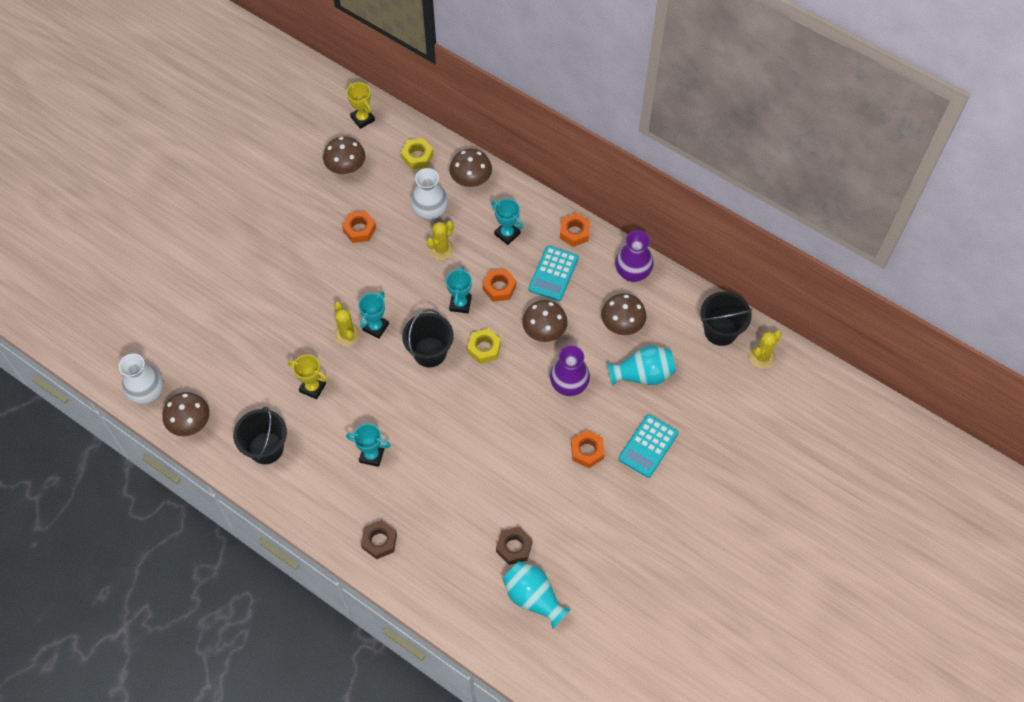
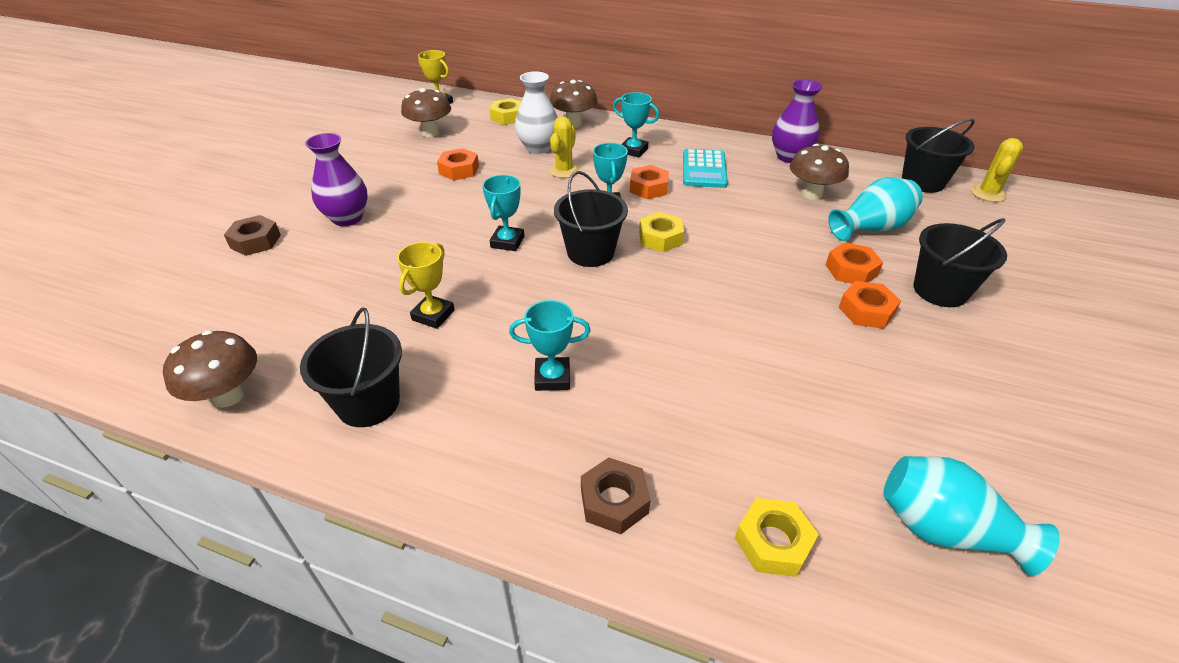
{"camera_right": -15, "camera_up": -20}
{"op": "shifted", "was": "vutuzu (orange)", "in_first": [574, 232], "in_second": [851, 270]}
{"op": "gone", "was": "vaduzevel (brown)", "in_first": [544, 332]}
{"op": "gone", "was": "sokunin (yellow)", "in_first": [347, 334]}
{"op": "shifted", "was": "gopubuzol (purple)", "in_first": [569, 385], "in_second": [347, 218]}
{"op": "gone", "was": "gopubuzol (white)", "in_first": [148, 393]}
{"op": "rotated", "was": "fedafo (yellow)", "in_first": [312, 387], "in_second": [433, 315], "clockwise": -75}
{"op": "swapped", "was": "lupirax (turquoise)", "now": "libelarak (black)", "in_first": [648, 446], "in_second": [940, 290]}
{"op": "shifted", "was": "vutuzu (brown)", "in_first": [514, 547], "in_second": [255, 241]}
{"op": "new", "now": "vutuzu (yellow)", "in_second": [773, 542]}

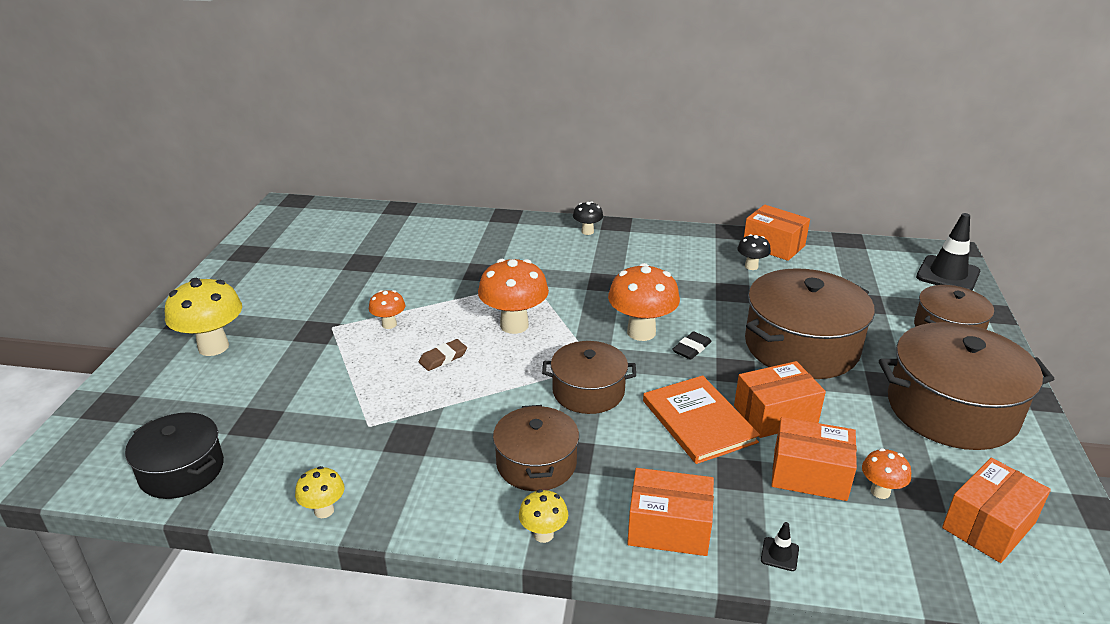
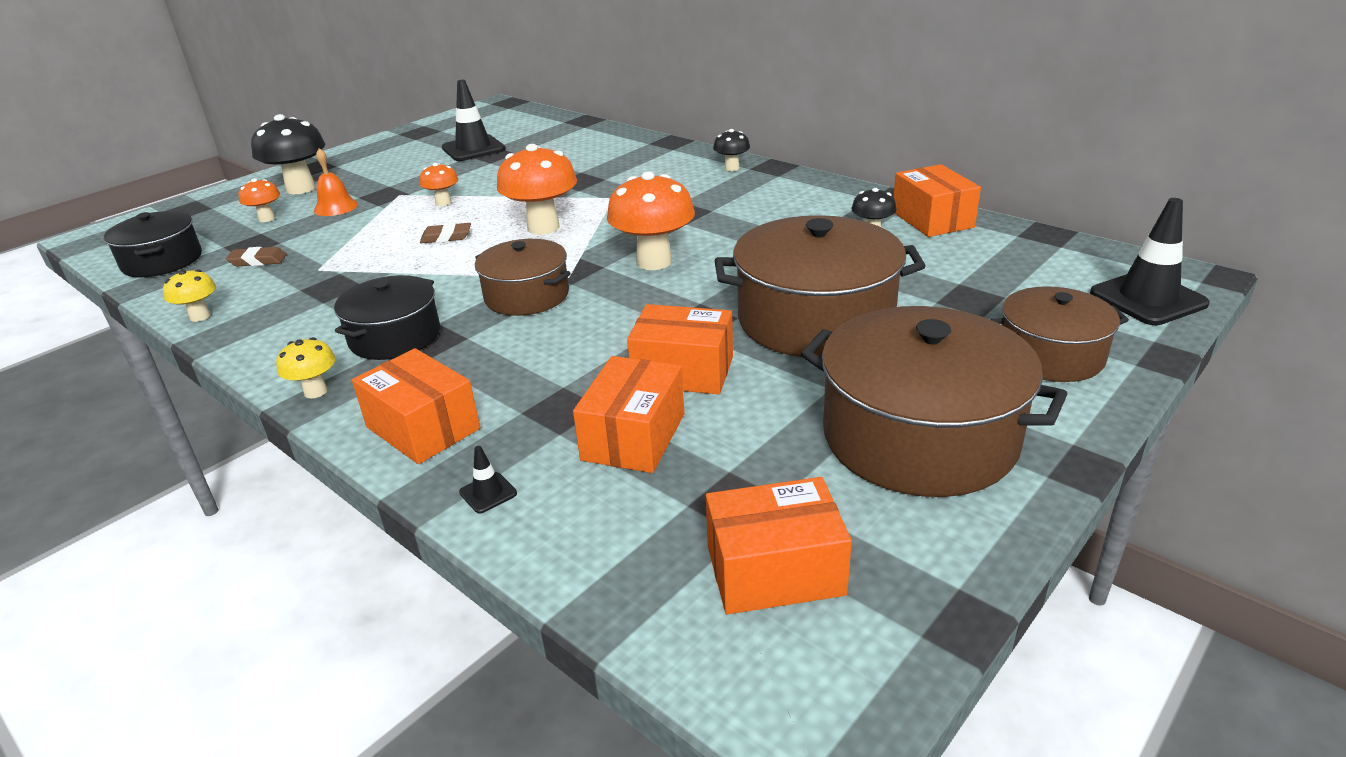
{"camera_right": 35, "camera_up": 0}
{"op": "repainted", "was": "vaduzevel (yellow)", "now": "vaduzevel (black)", "in_first": [213, 347], "in_second": [301, 189]}
{"op": "gone", "was": "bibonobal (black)", "in_first": [691, 348]}
{"op": "gone", "was": "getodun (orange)", "in_first": [698, 421]}
{"op": "repainted", "was": "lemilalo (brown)", "now": "lemilalo (black)", "in_first": [536, 463], "in_second": [395, 337]}
{"op": "rotated", "was": "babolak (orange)", "in_first": [809, 474], "in_second": [633, 437], "clockwise": 60}
{"op": "shifted", "was": "vaduzevel (orange)", "in_first": [880, 491], "in_second": [267, 218]}
{"op": "new", "now": "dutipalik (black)", "in_second": [473, 149]}
{"op": "new", "now": "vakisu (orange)", "in_second": [336, 207]}
{"op": "new", "now": "bibonobal (brown)", "in_second": [258, 261]}

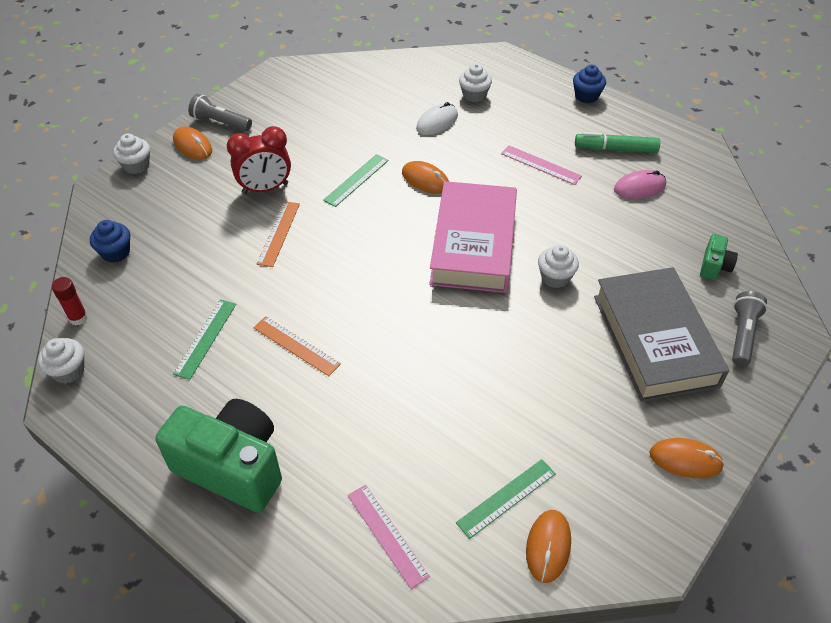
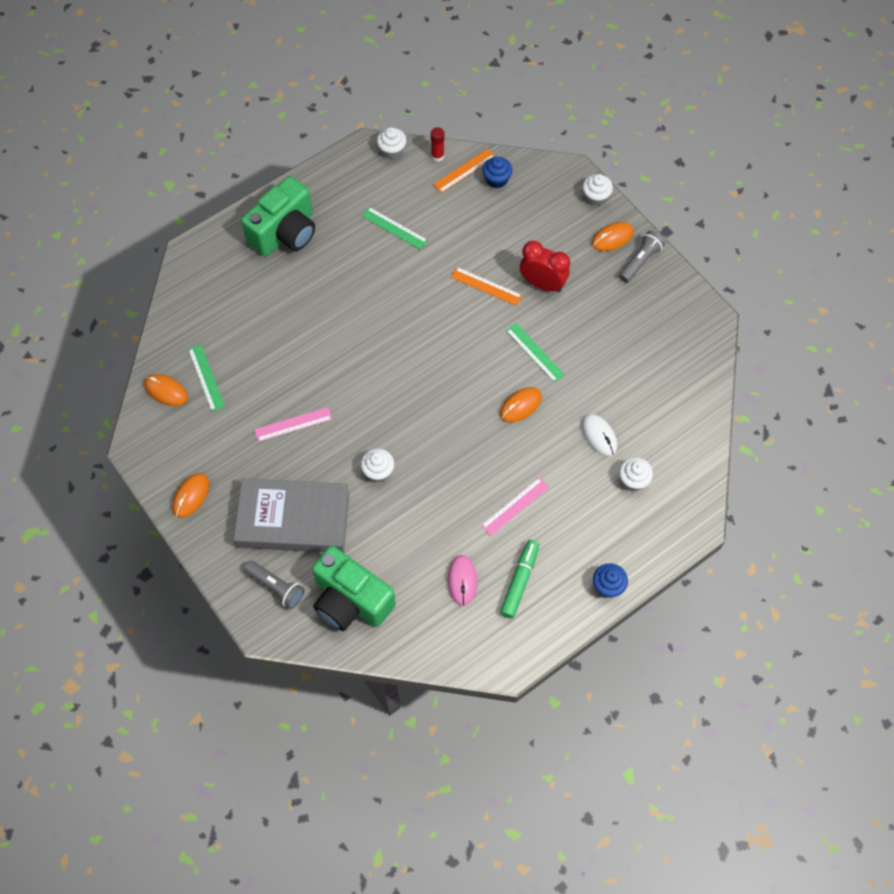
{"camera_right": 105, "camera_up": 15}
{"op": "rotated", "was": "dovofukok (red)", "in_first": [265, 188], "in_second": [542, 284], "clockwise": 120}
{"op": "gone", "was": "getodun (pink)", "in_first": [473, 244]}
{"op": "scaled", "was": "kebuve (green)", "in_first": [714, 266], "in_second": [350, 600], "ratio": 2.26}
{"op": "shifted", "was": "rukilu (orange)", "in_first": [296, 345], "in_second": [464, 171]}
{"op": "shifted", "was": "rukilu (pink)", "in_first": [387, 535], "in_second": [293, 424]}

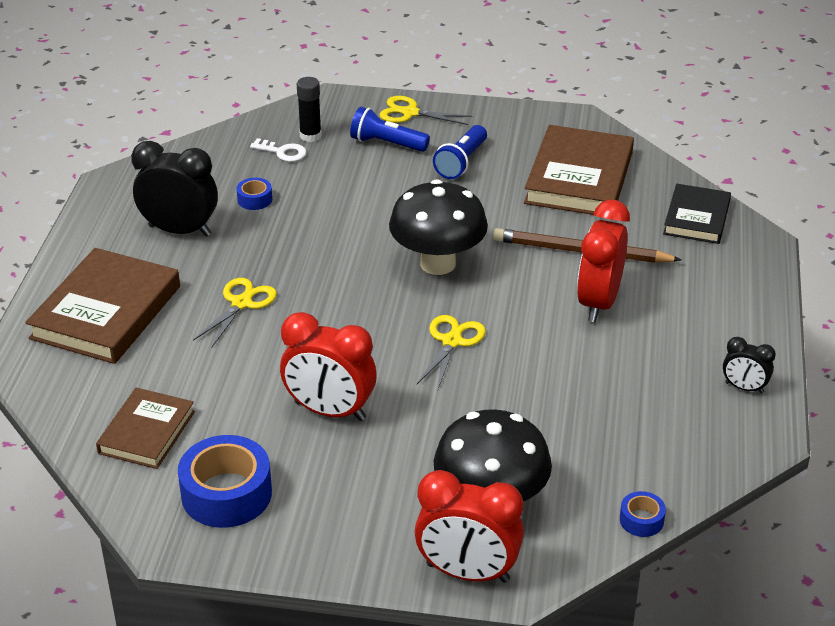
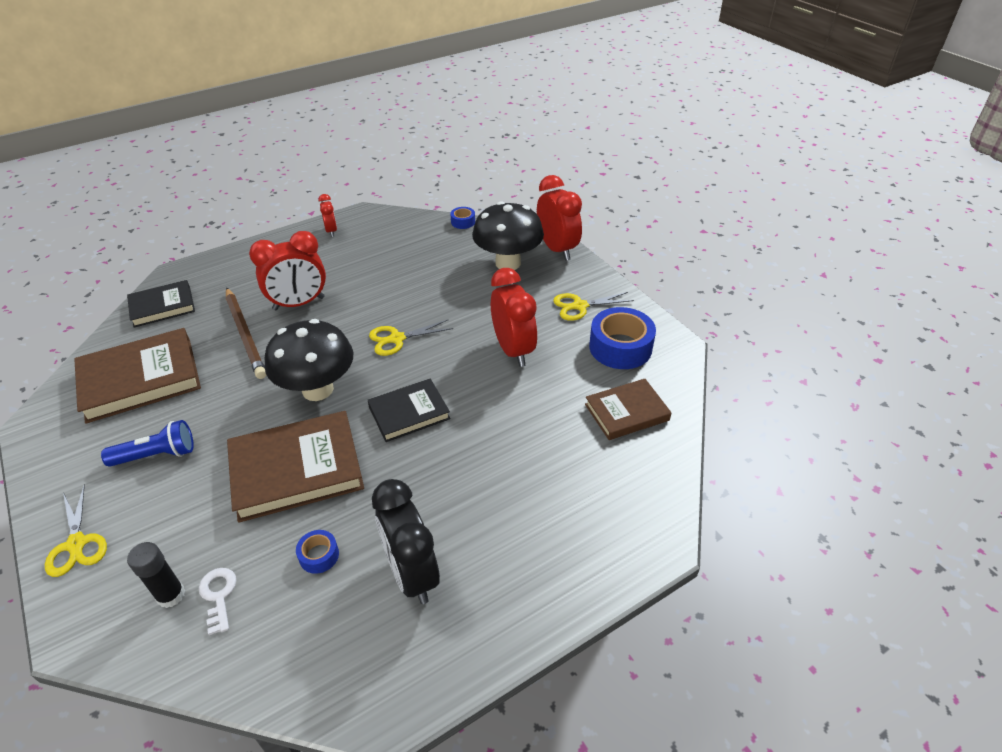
{"camera_right": -130, "camera_up": 5}
{"op": "gone", "was": "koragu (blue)", "in_first": [387, 144]}
{"op": "shifted", "was": "getodun (brown)", "in_first": [106, 312], "in_second": [296, 469]}
{"op": "shifted", "was": "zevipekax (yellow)", "in_first": [241, 303], "in_second": [580, 306]}
{"op": "repainted", "was": "dovofukok (black)", "now": "dovofukok (red)", "in_first": [744, 388], "in_second": [331, 231]}
{"op": "new", "now": "getodun (black)", "in_second": [409, 413]}

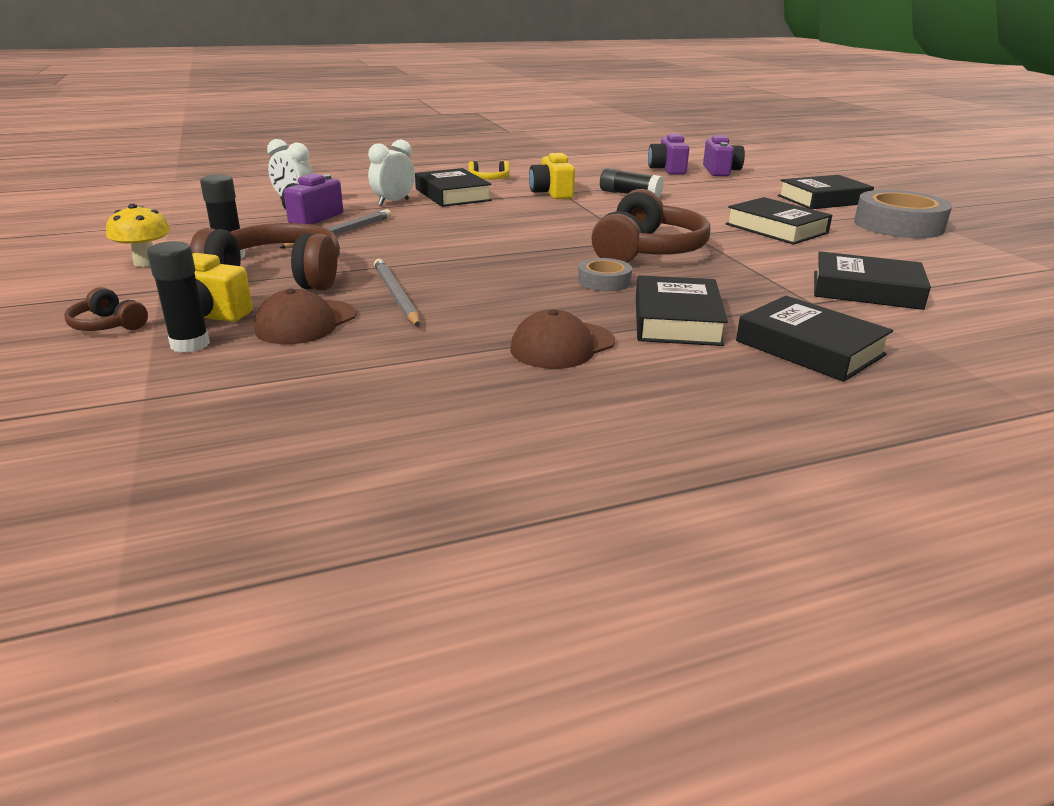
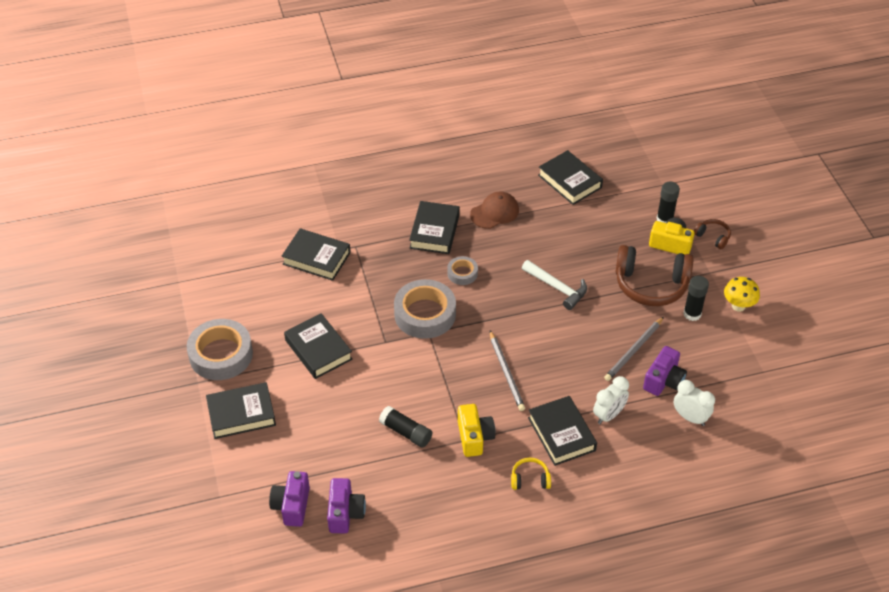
{"camera_right": -175, "camera_up": 20}
{"op": "swapped", "was": "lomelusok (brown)", "now": "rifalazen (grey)", "in_first": [647, 251], "in_second": [425, 314]}
{"op": "shifted", "was": "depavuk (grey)", "in_first": [396, 295], "in_second": [506, 372]}
{"op": "gone", "was": "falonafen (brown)", "in_first": [306, 322]}
{"op": "shifted", "was": "getodun (black)", "in_first": [809, 348], "in_second": [570, 181]}
{"op": "new", "now": "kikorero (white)", "in_second": [557, 288]}

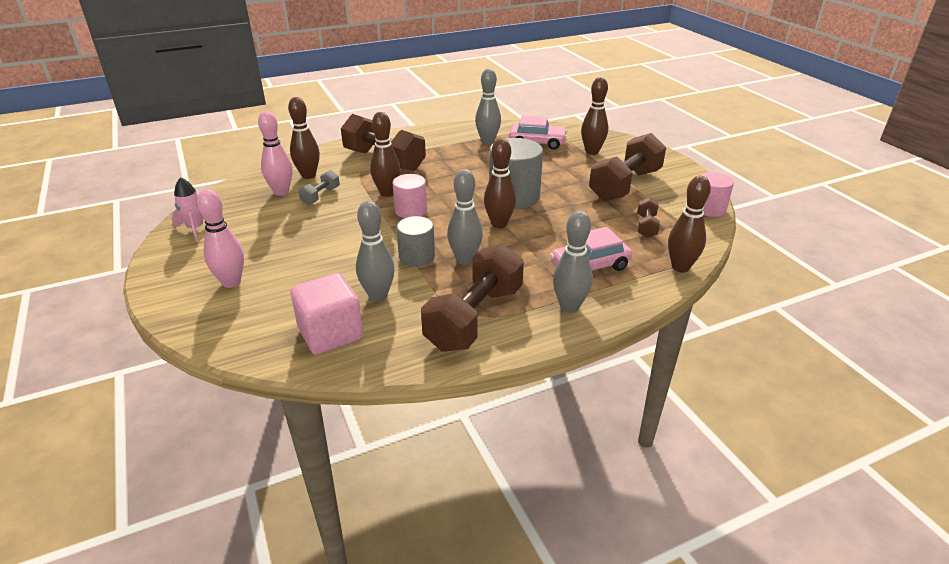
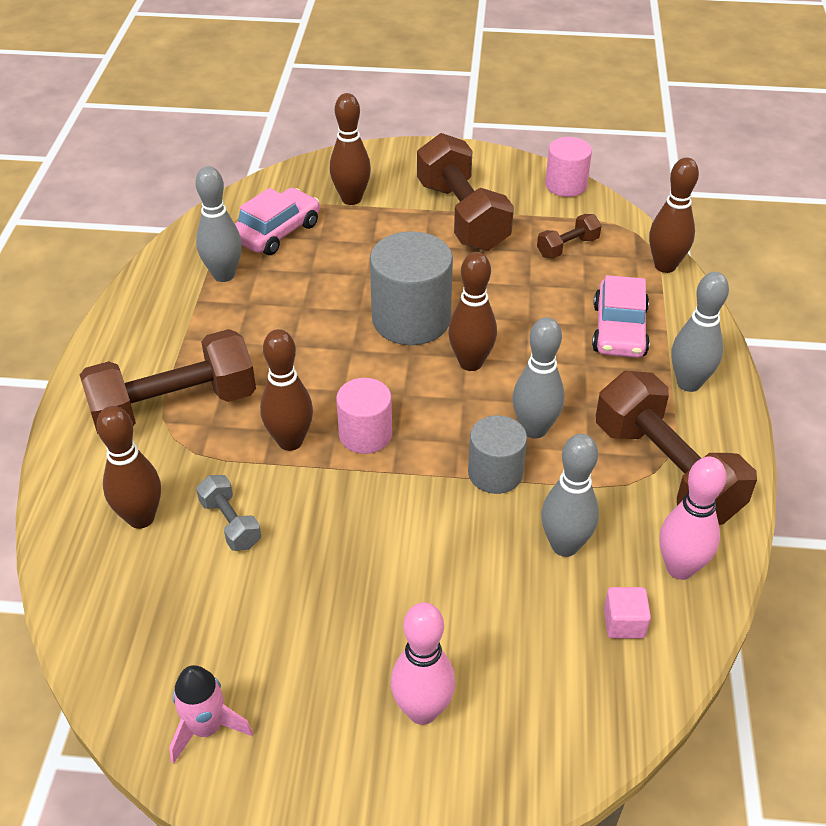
{"camera_right": -60, "camera_up": 10}
{"op": "shifted", "was": "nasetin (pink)", "in_first": [281, 192], "in_second": [680, 568]}
{"op": "rotated", "was": "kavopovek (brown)", "in_first": [646, 226], "in_second": [567, 247], "clockwise": -75}
{"op": "scaled", "was": "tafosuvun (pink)", "in_first": [330, 334], "in_second": [624, 623], "ratio": 0.49}

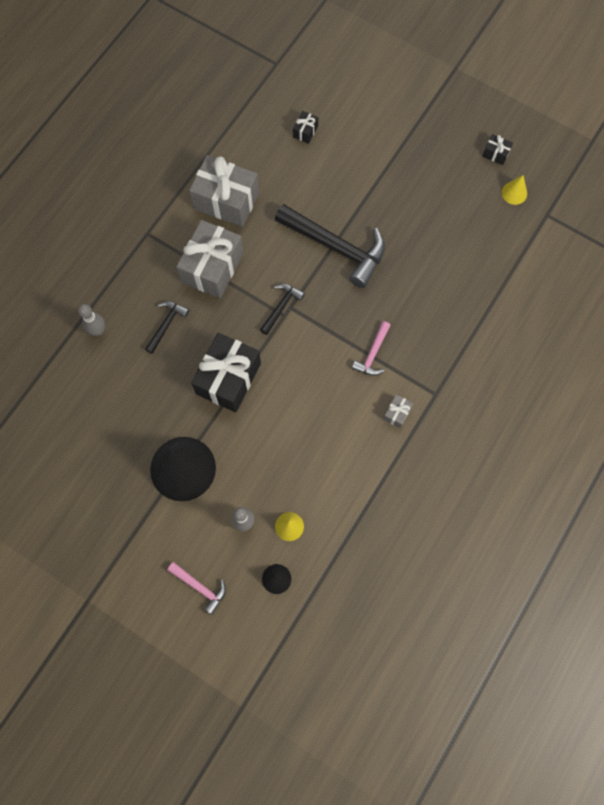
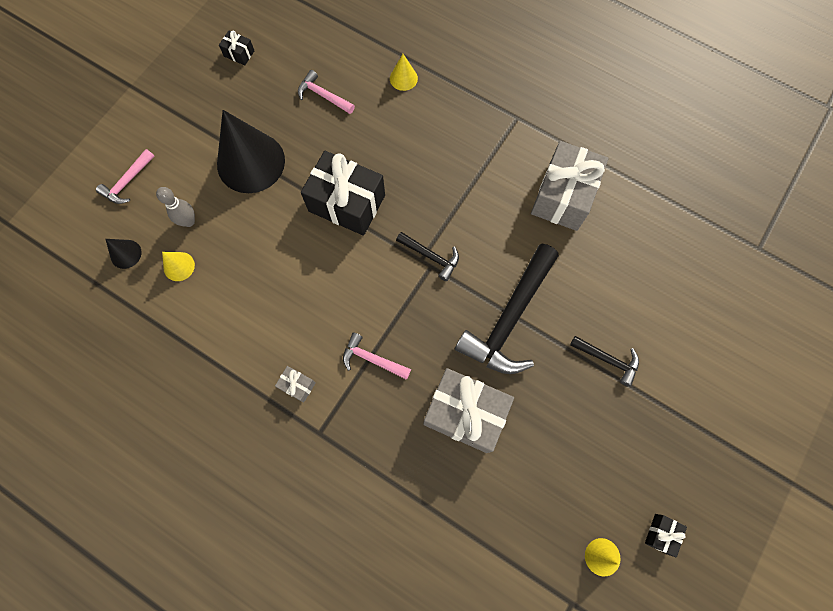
{"camera_right": 90, "camera_up": 0}
{"op": "shifted", "was": "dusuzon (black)", "in_first": [305, 131], "in_second": [239, 53]}
{"op": "shifted", "was": "dusuzon (grey)", "in_first": [212, 267], "in_second": [465, 413]}
{"op": "shifted", "was": "kikorero (black)", "in_first": [166, 325], "in_second": [608, 360]}
{"op": "swapped", "was": "nasetin (grey)", "now": "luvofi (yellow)", "in_first": [98, 330], "in_second": [403, 78]}
{"op": "new", "now": "kikorero (pink)", "in_second": [323, 95]}

